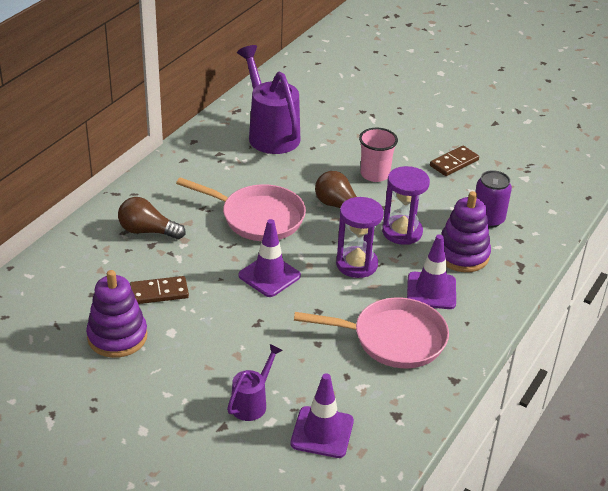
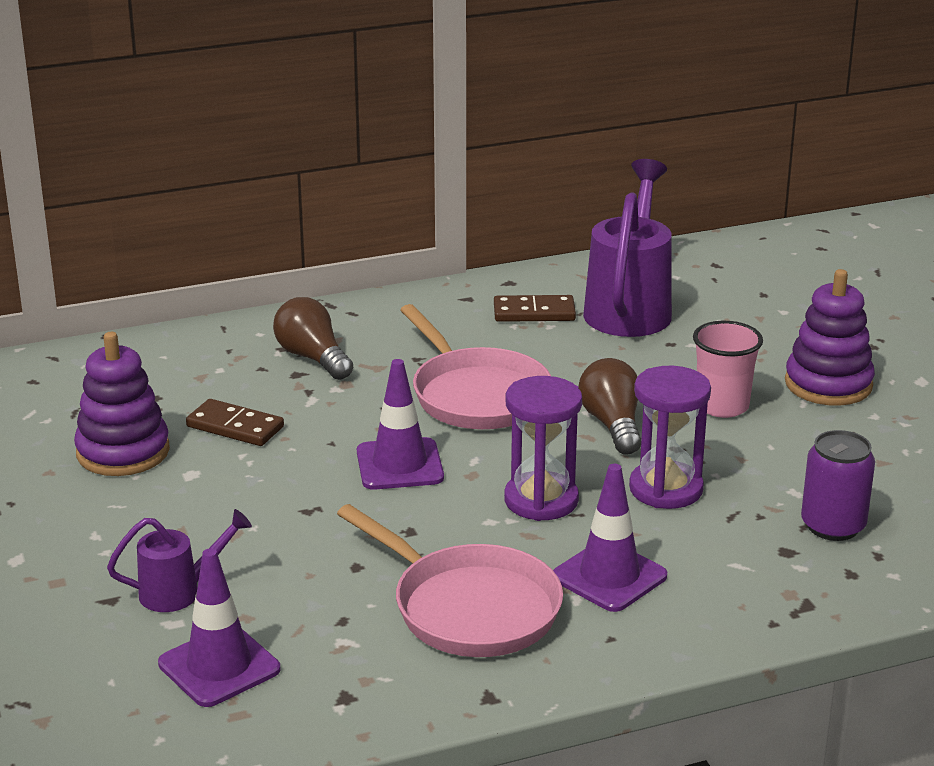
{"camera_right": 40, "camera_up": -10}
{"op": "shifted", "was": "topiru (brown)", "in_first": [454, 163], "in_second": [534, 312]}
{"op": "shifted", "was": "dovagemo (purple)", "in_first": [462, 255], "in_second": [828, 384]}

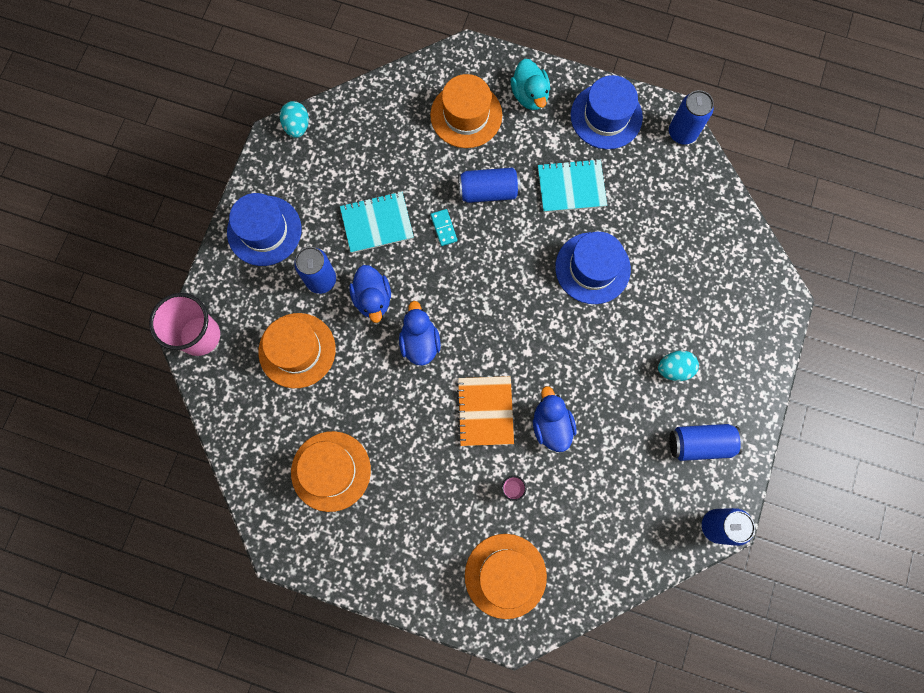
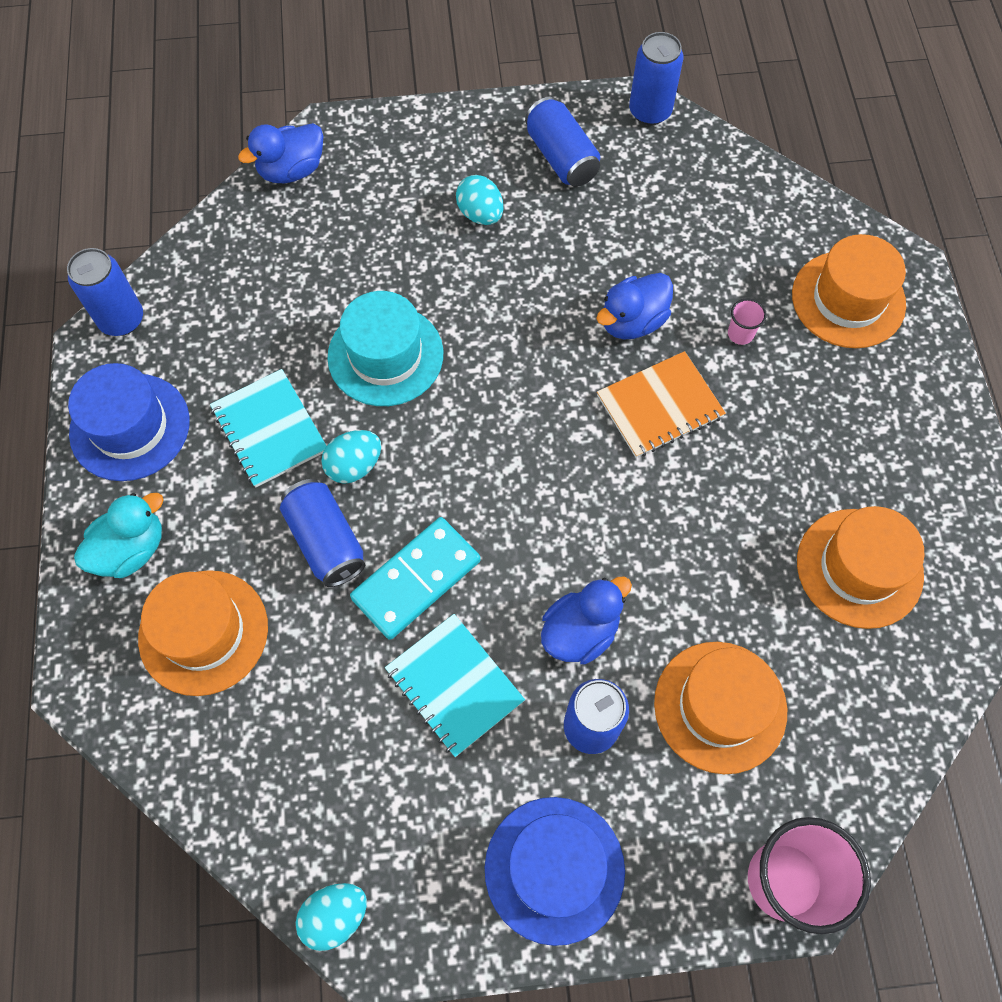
{"camera_right": -115, "camera_up": -10}
{"op": "scaled", "was": "topiru (turquoise)", "in_first": [444, 228], "in_second": [416, 579], "ratio": 2.04}
{"op": "repainted", "was": "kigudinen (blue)", "now": "kigudinen (turquoise)", "in_first": [592, 268], "in_second": [385, 355]}
{"op": "shifted", "was": "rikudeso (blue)", "in_first": [420, 342], "in_second": [291, 170]}
{"op": "new", "now": "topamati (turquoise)", "in_second": [354, 466]}

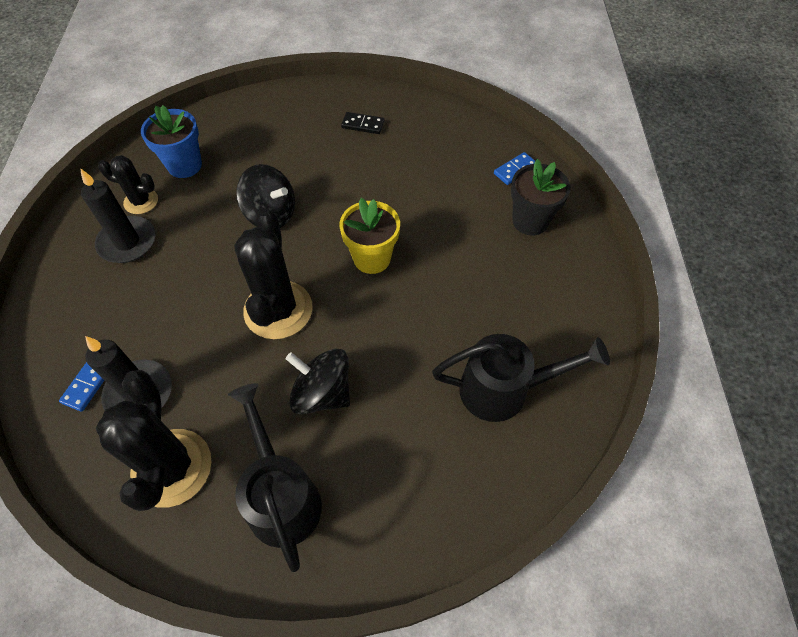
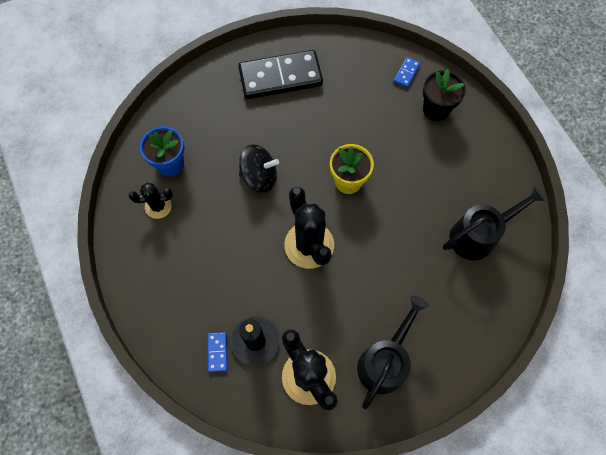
{"camera_right": -25, "camera_up": 10}
{"op": "scaled", "was": "topiru (black)", "in_first": [363, 125], "in_second": [280, 77], "ratio": 2.49}
{"op": "gone", "was": "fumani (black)", "in_first": [127, 242]}
{"op": "gone", "was": "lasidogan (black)", "in_first": [322, 393]}
{"op": "rotated", "was": "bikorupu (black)", "in_first": [281, 495], "in_second": [385, 361], "clockwise": 75}

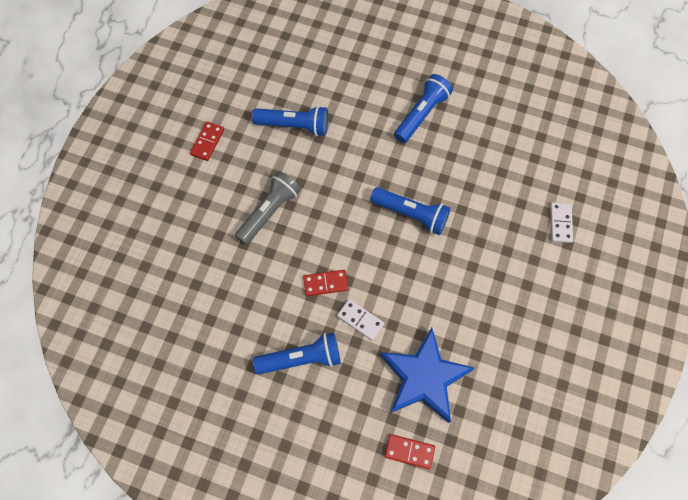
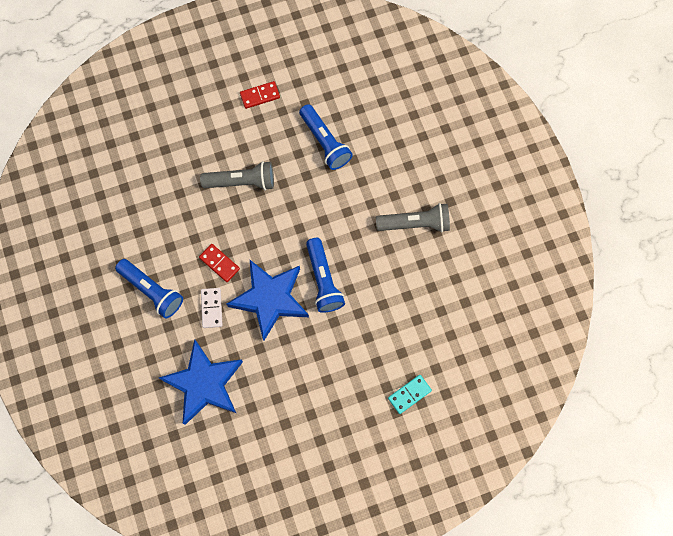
{"camera_right": 50, "camera_up": 5}
{"op": "repainted", "was": "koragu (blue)", "now": "koragu (grey)", "in_first": [421, 114], "in_second": [415, 223]}
{"op": "repainted", "was": "topiru (white)", "now": "topiru (turquoise)", "in_first": [560, 223], "in_second": [409, 394]}
{"op": "gone", "was": "topiru (red)", "in_first": [409, 451]}
{"op": "new", "now": "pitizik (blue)", "in_second": [270, 299]}

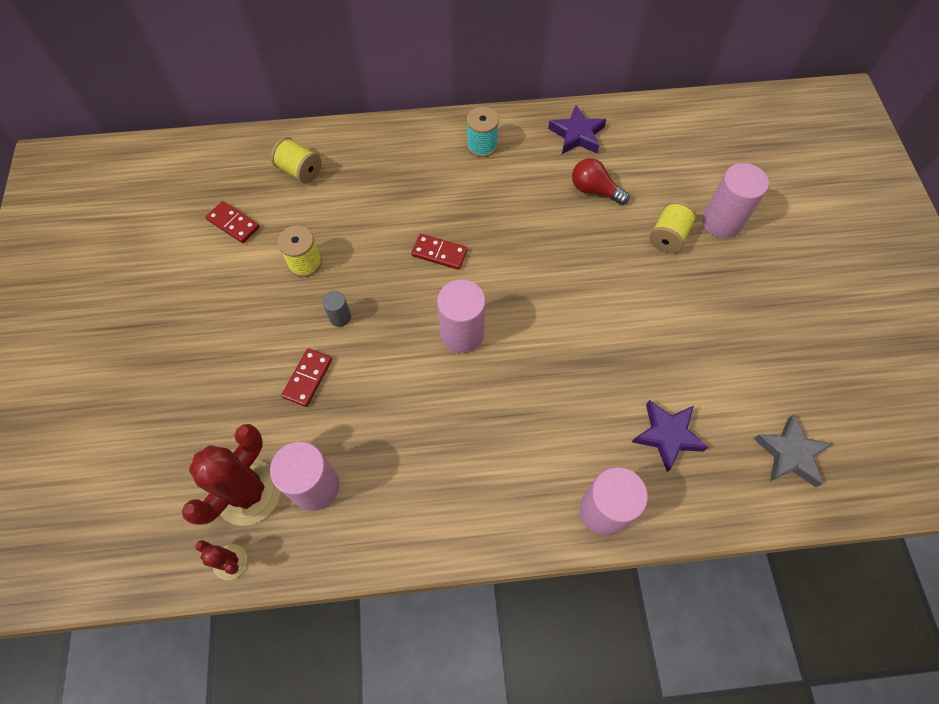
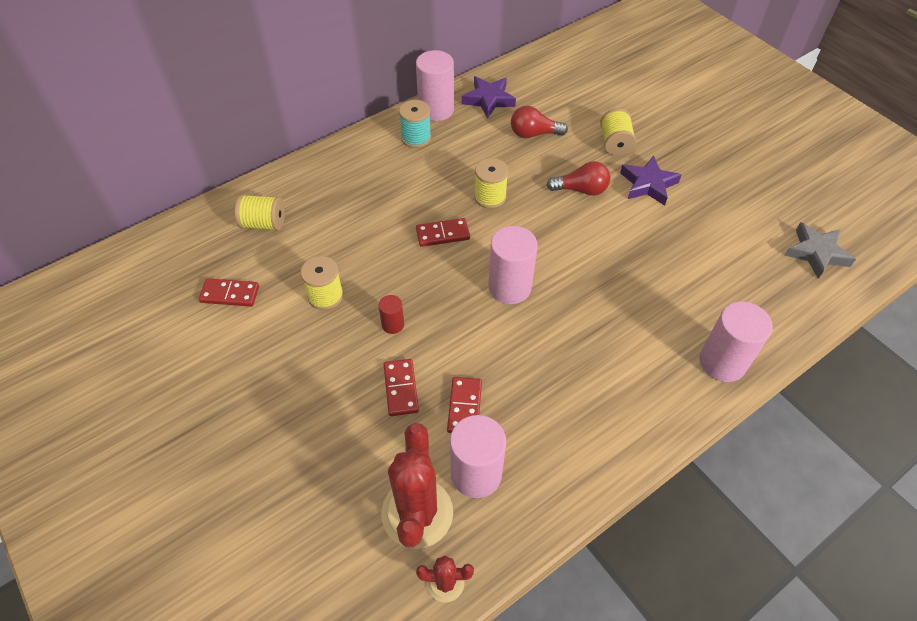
{"camera_right": -30, "camera_up": -10}
{"op": "shifted", "was": "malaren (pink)", "in_first": [721, 222], "in_second": [436, 110]}
{"op": "repainted", "was": "malaren (grey)", "now": "malaren (red)", "in_first": [340, 317], "in_second": [393, 324]}
{"op": "shifted", "was": "pitizik (purple)", "in_first": [667, 435], "in_second": [648, 184]}
{"op": "new", "now": "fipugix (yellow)", "in_second": [490, 197]}
{"op": "new", "now": "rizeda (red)", "in_second": [581, 190]}
{"op": "new", "now": "topiru (red)", "in_second": [464, 407]}

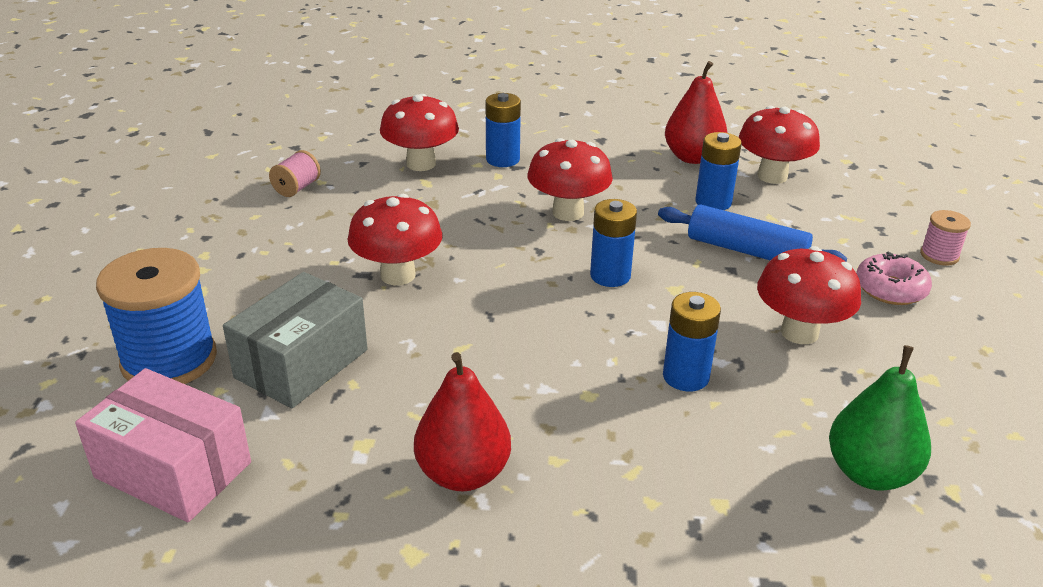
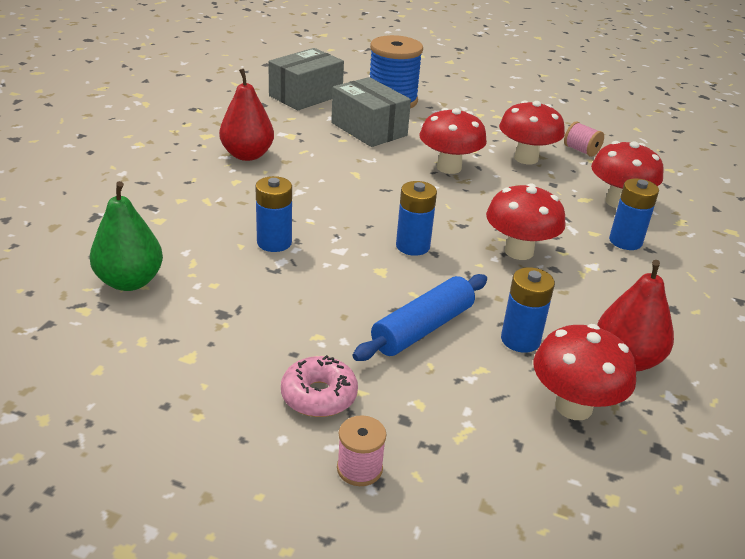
{"camera_right": 105, "camera_up": 0}
{"op": "shifted", "was": "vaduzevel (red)", "in_first": [799, 332], "in_second": [526, 158]}
{"op": "repainted", "was": "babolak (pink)", "now": "babolak (grey)", "in_first": [173, 470], "in_second": [306, 95]}

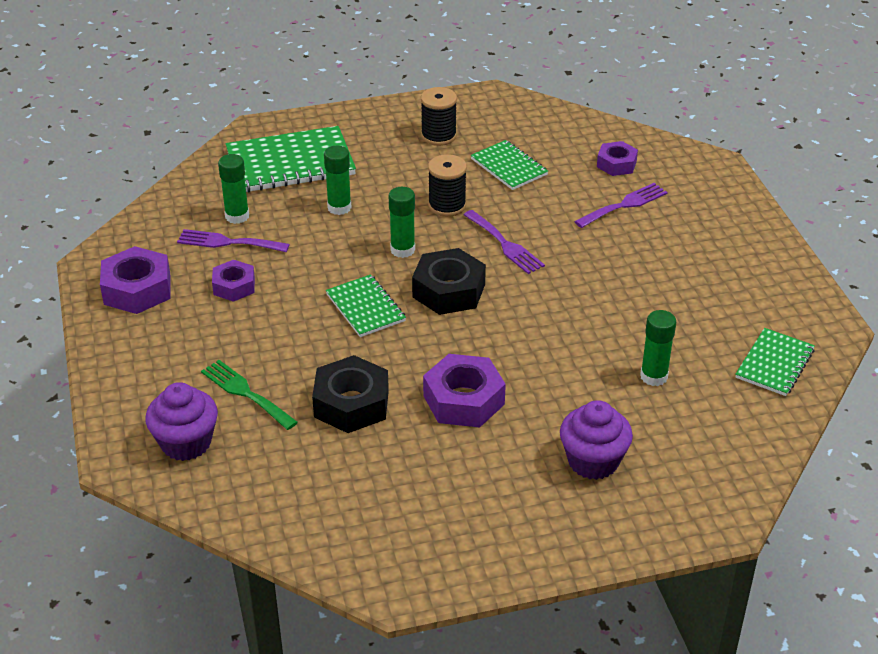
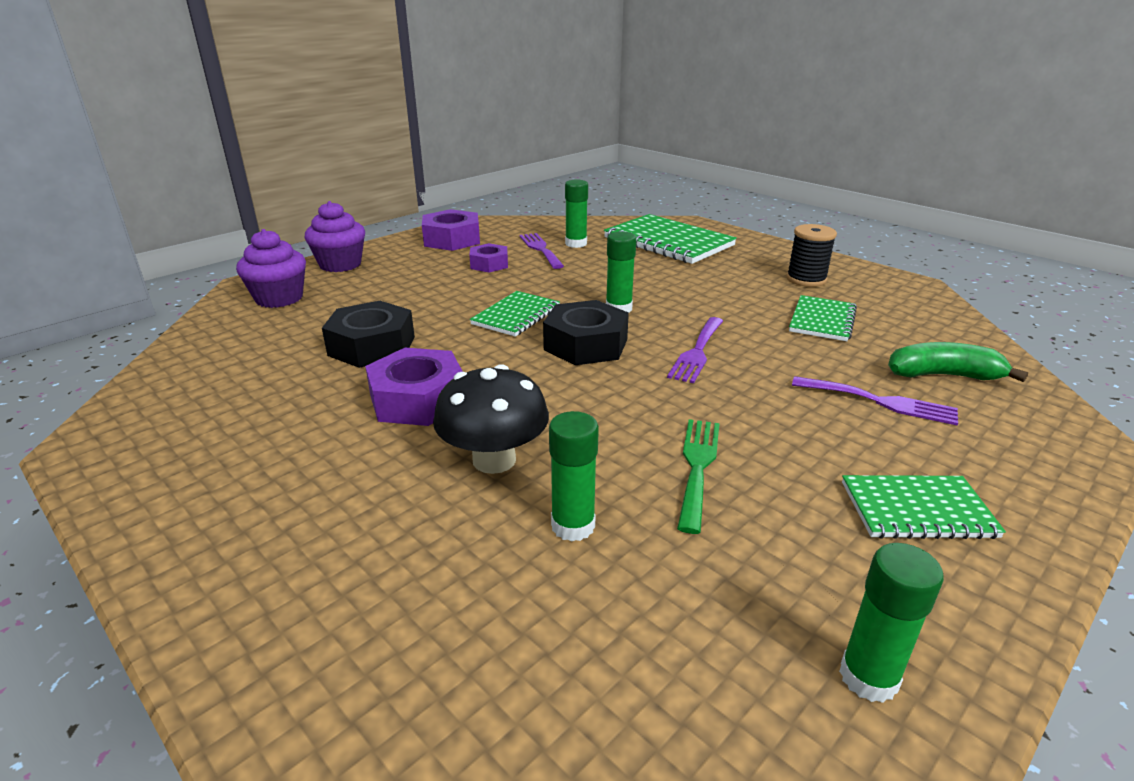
{"camera_right": 60, "camera_up": -10}
{"op": "swapped", "was": "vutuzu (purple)", "now": "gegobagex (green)", "in_first": [616, 164], "in_second": [943, 375]}
{"op": "shifted", "was": "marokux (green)", "in_first": [339, 208], "in_second": [868, 677]}
{"op": "gone", "was": "fipugix (black)", "in_first": [447, 205]}
{"op": "shifted", "was": "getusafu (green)", "in_first": [774, 364], "in_second": [917, 510]}
{"op": "shifted", "was": "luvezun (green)", "in_first": [245, 393], "in_second": [697, 466]}
{"op": "shifted", "was": "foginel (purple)", "in_first": [593, 461], "in_second": [340, 264]}
{"op": "new", "now": "vaduzevel (black)", "in_second": [494, 460]}

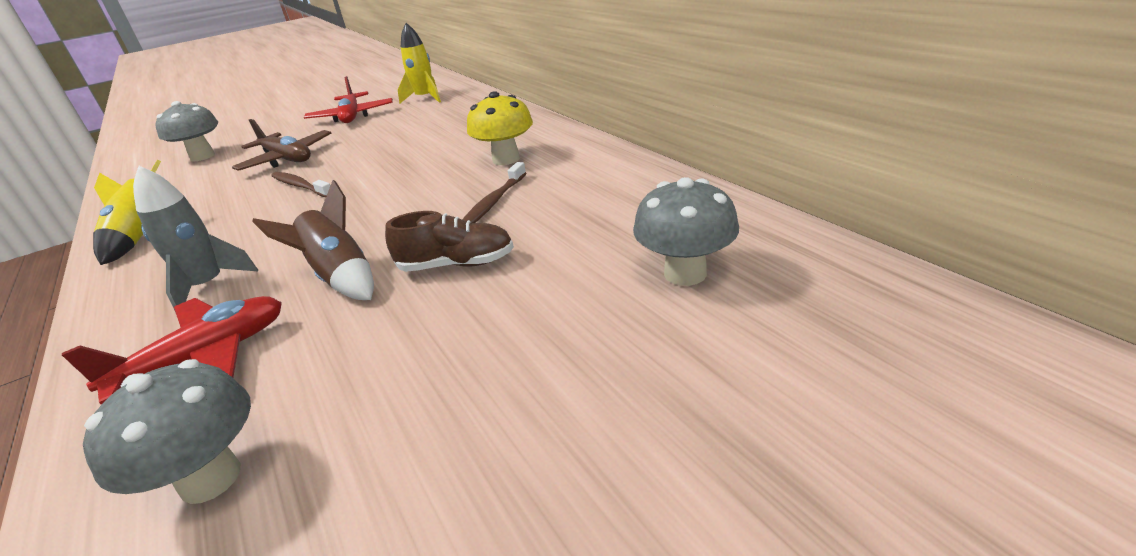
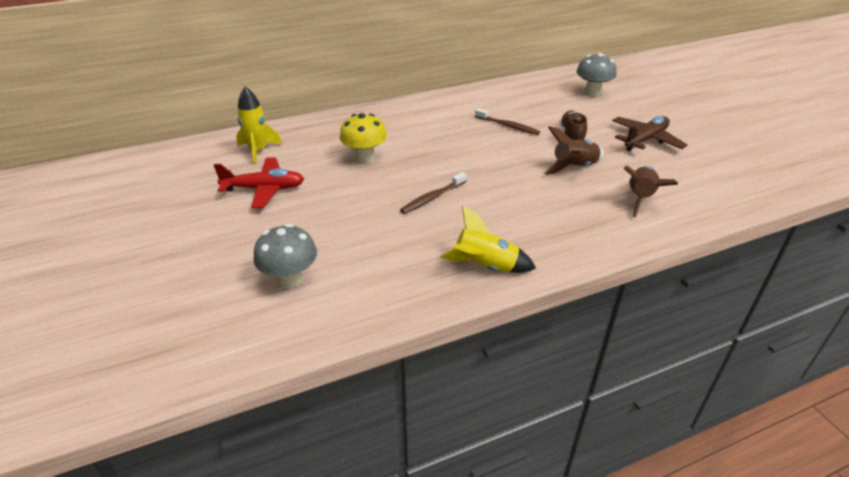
{"camera_right": -85, "camera_up": 5}
{"op": "shifted", "was": "vaduzevel (yellow)", "in_first": [506, 159], "in_second": [364, 157]}
{"op": "shifted", "was": "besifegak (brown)", "in_first": [287, 159], "in_second": [645, 140]}
{"op": "gone", "was": "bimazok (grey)", "in_first": [208, 286]}
{"op": "swapped", "was": "besifegak (red)", "now": "bimazok (brown)", "in_first": [205, 358], "in_second": [640, 198]}
{"op": "gone", "was": "vaduzevel (grey)", "in_first": [210, 478]}

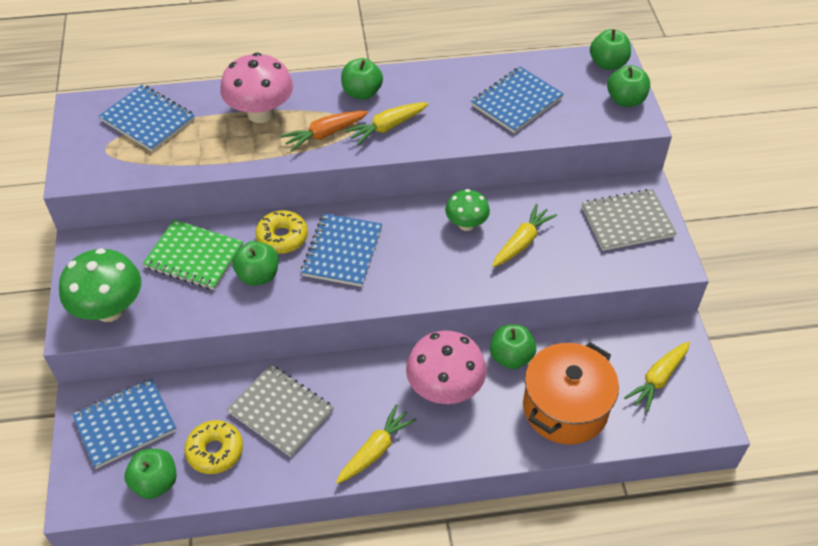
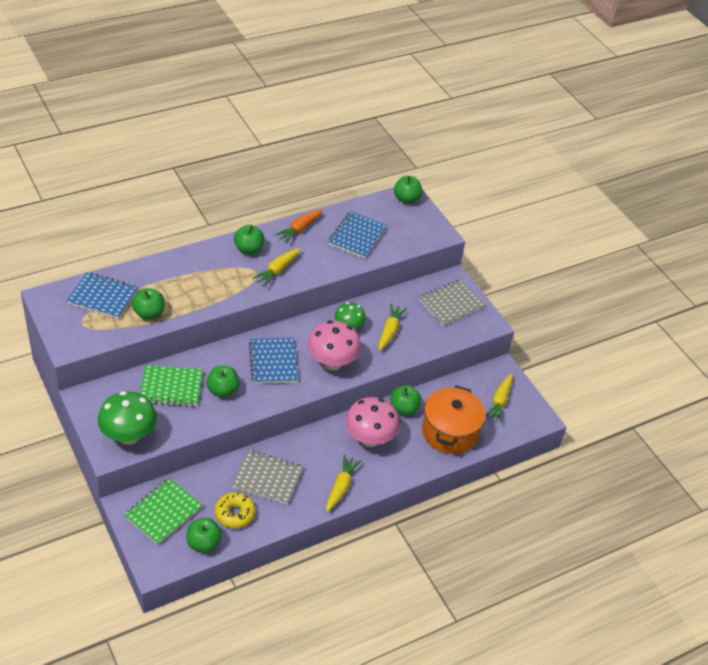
{"camera_right": -25, "camera_up": -5}
{"op": "shifted", "was": "vaduzevel (pink)", "in_first": [261, 113], "in_second": [332, 362]}
{"op": "shifted", "was": "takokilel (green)", "in_first": [625, 100], "in_second": [149, 313]}
{"op": "shifted", "was": "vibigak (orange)", "in_first": [325, 134], "in_second": [299, 229]}
{"op": "gone", "was": "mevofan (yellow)", "in_first": [282, 237]}
{"op": "repainted", "was": "getusafu (blue)", "now": "getusafu (green)", "in_first": [125, 424], "in_second": [163, 512]}

